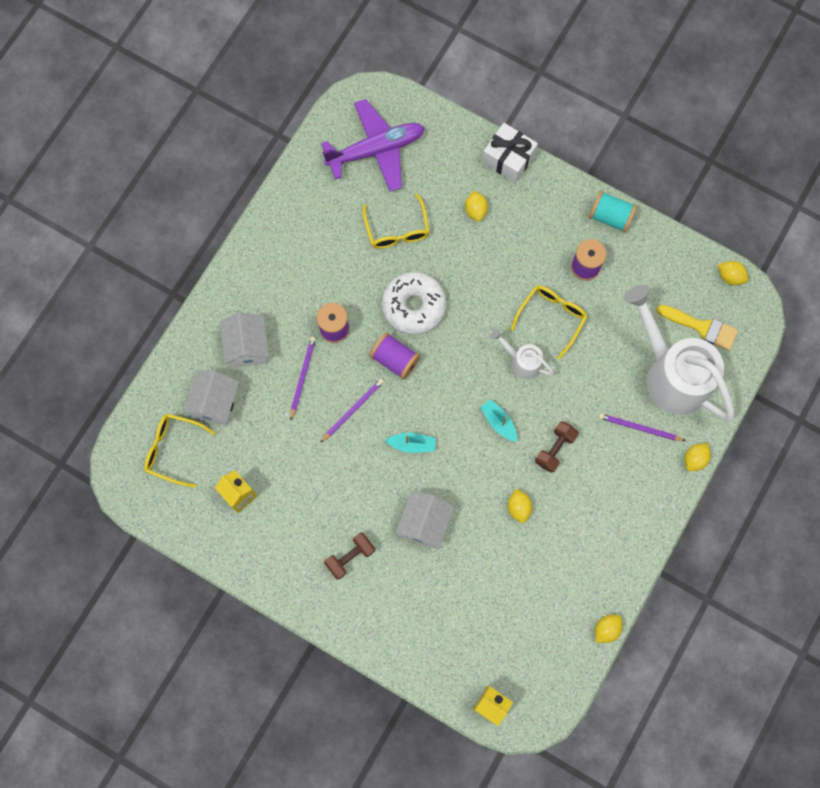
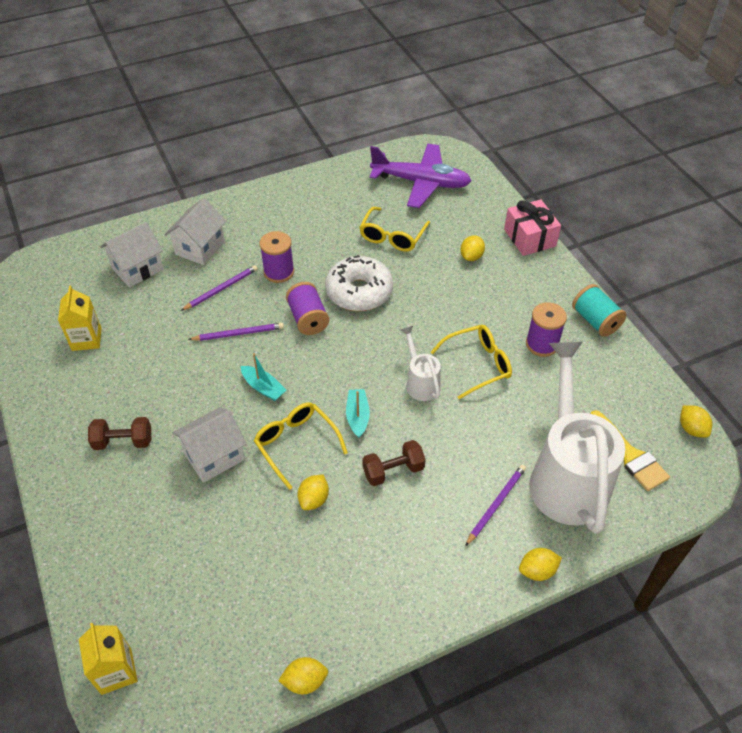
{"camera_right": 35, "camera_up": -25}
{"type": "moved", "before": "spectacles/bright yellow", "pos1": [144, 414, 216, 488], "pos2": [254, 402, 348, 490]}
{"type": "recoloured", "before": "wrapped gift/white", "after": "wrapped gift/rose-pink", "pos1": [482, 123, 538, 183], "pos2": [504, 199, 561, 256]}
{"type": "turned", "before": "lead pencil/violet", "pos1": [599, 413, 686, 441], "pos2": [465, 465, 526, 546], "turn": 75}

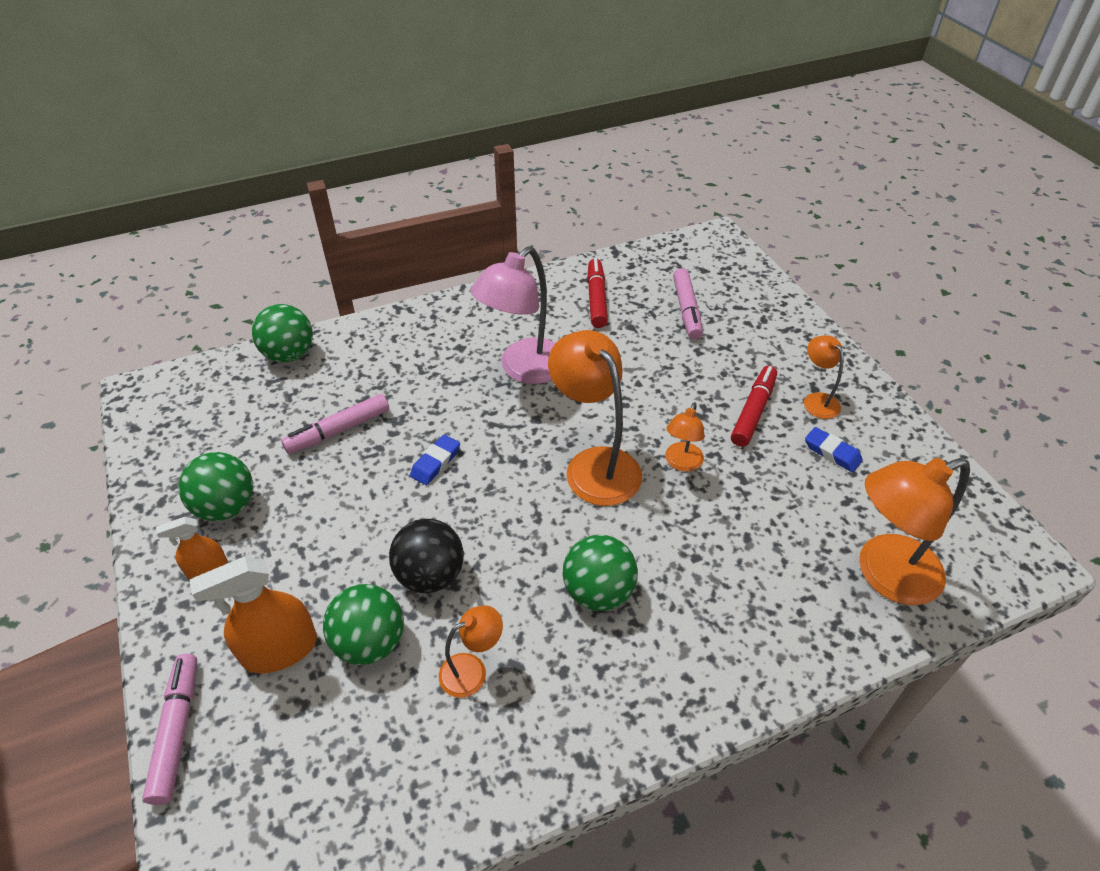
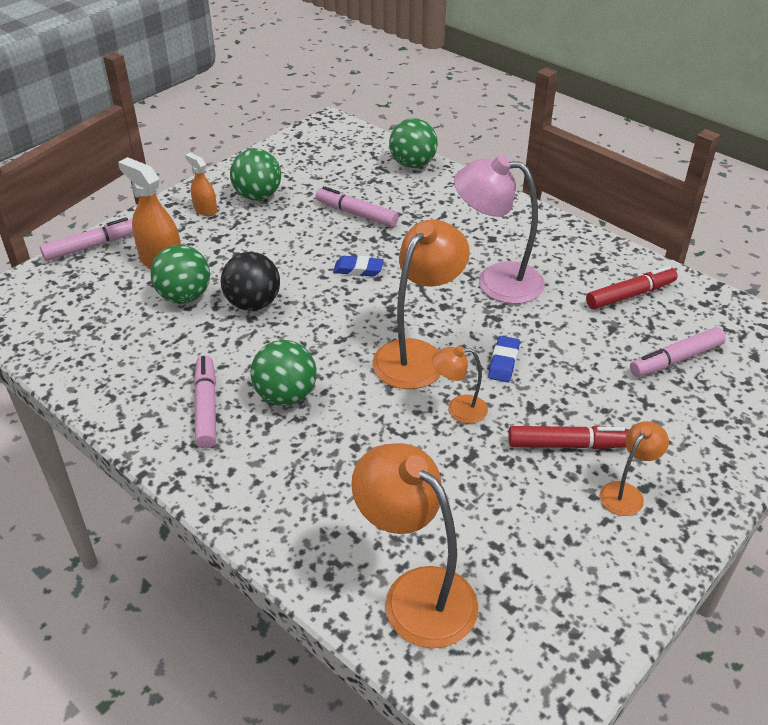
{"camera_right": 65, "camera_up": -5}
{"type": "removed", "before": "desk lamp/bright orange", "pos1": [439, 605, 503, 698]}
{"type": "added", "after": "marker pen/rose-pink", "pos2": [194, 355, 216, 448]}
{"type": "moved", "before": "pencil eraser/blue", "pos1": [805, 427, 863, 472], "pos2": [488, 336, 520, 382]}

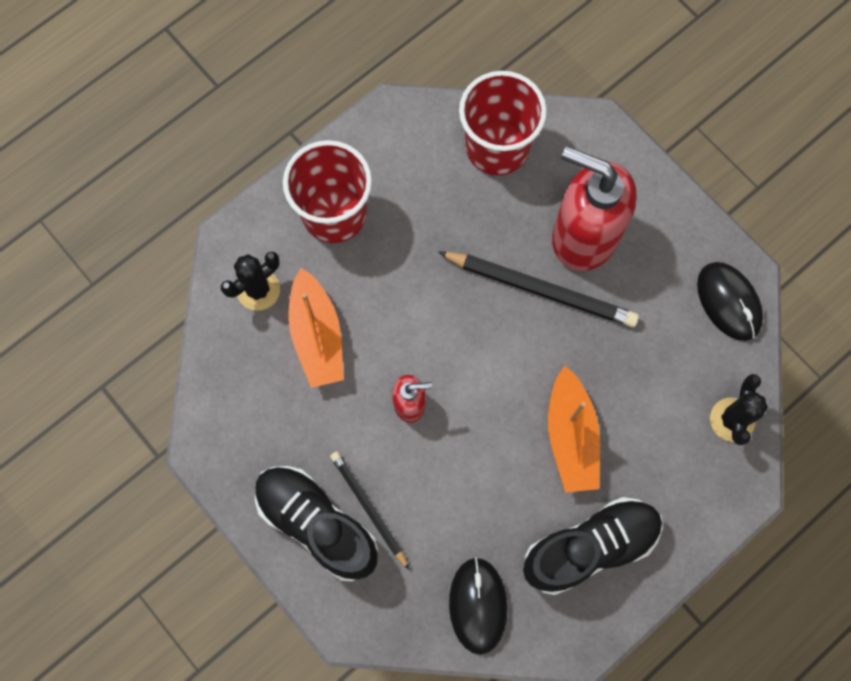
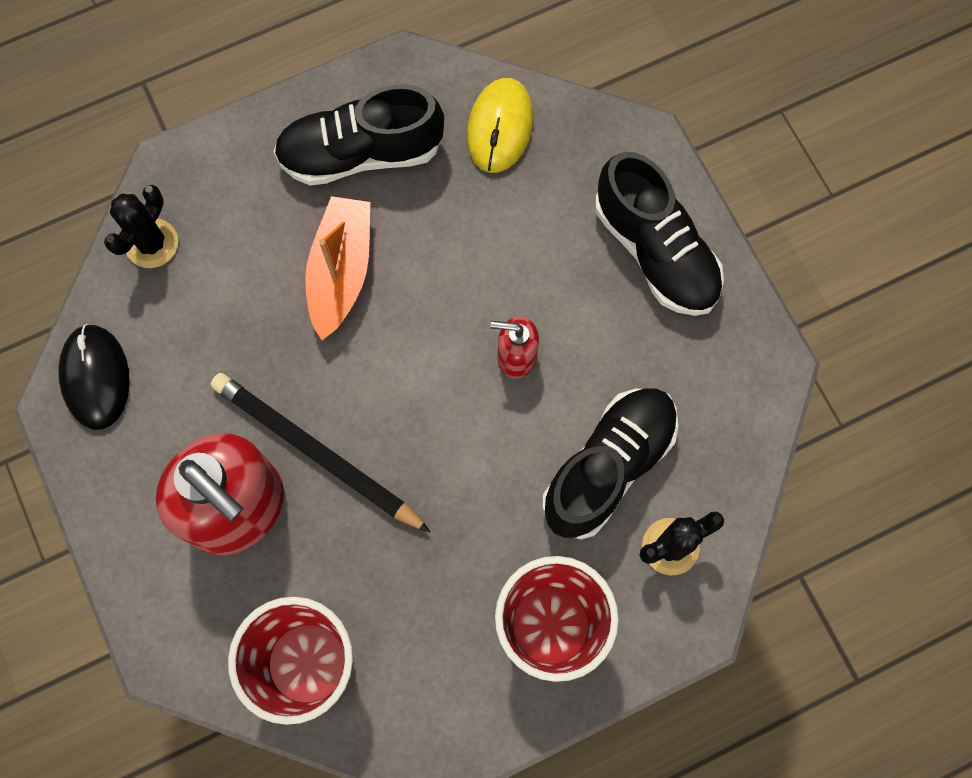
{"camera_right": -165, "camera_up": 0}
{"type": "removed", "before": "lead pencil/jet-black", "pos1": [330, 452, 409, 570]}
{"type": "replaced", "before": "toy boat/bright orange", "after": "lace-up shoe/jet-black", "pos1": [288, 268, 344, 388], "pos2": [542, 388, 679, 539]}
{"type": "recoloured", "before": "PC mouse/jet-black", "after": "PC mouse/bright yellow", "pos1": [449, 557, 508, 655], "pos2": [467, 78, 534, 173]}

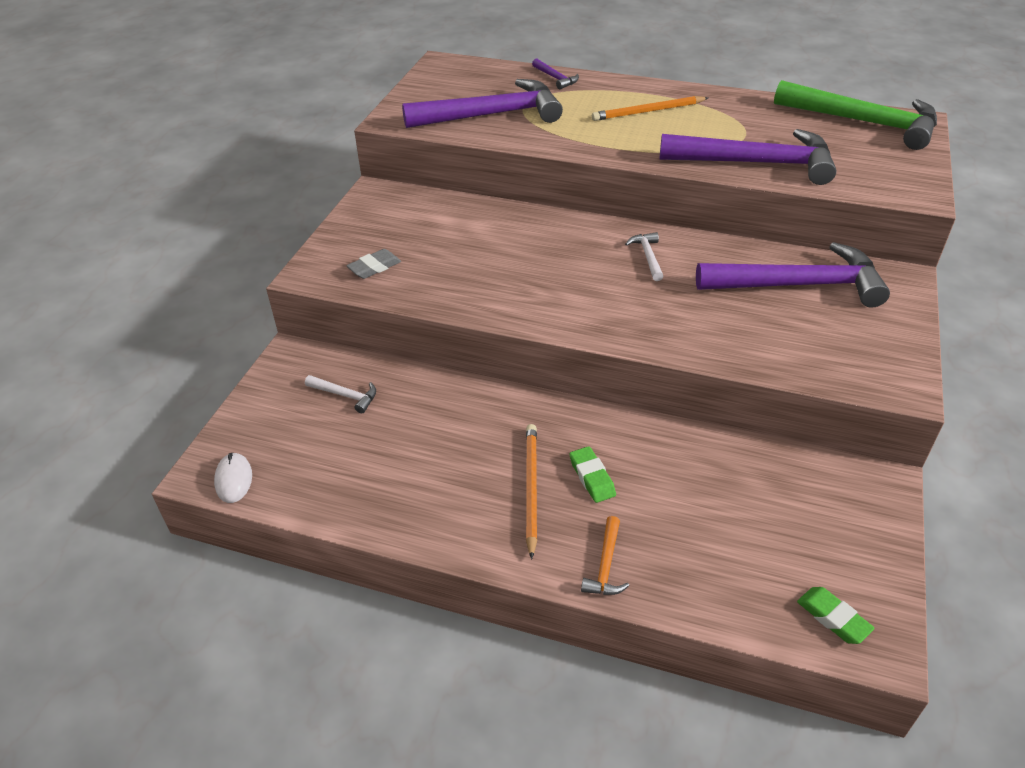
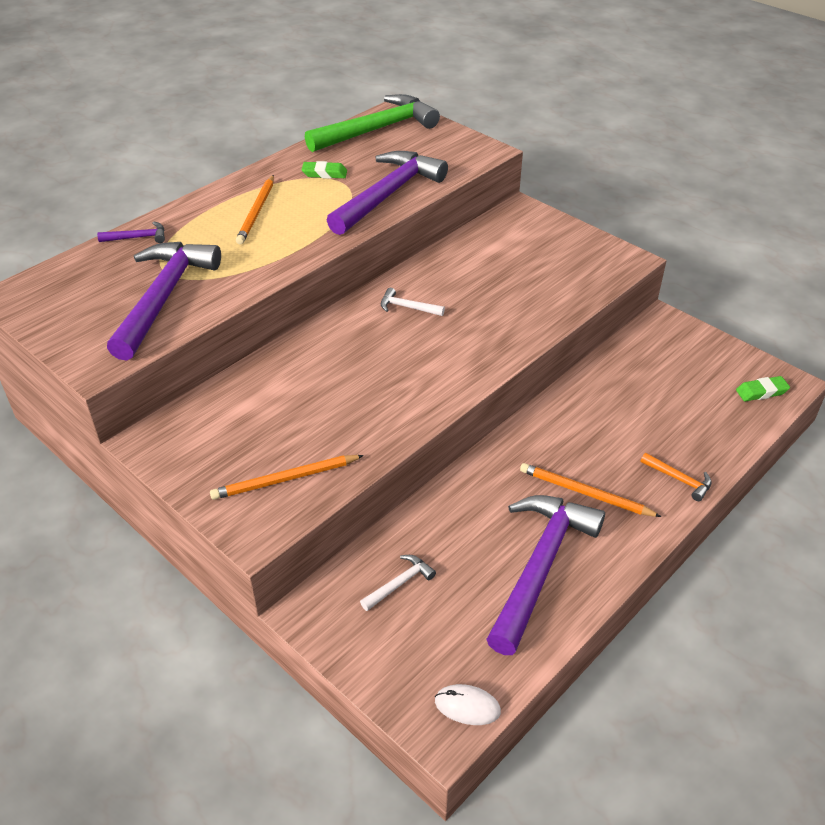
{"camera_right": -65, "camera_up": 0}
{"type": "moved", "before": "pencil eraser/leaf-green", "pos1": [570, 446, 616, 503], "pos2": [302, 161, 347, 179]}
{"type": "moved", "before": "hammer/violet", "pos1": [696, 242, 890, 308], "pos2": [486, 495, 605, 655]}
{"type": "replaced", "before": "pencil eraser/ash-grey", "after": "lead pencil/bright orange", "pos1": [346, 249, 401, 279], "pos2": [210, 455, 364, 500]}

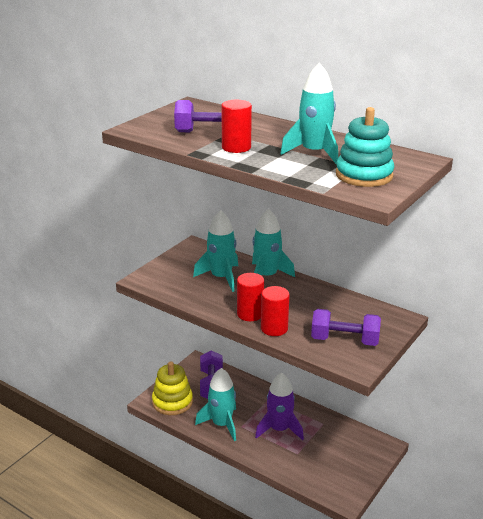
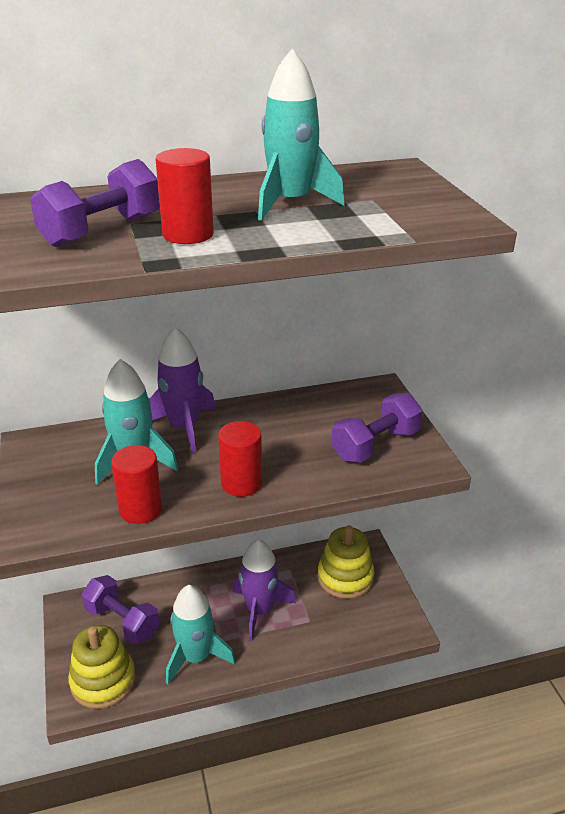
{"camera_right": -50, "camera_up": 5}
{"type": "removed", "before": "stacking rings/turquoise", "pos1": [336, 107, 394, 187]}
{"type": "added", "after": "stacking rings/bright yellow", "pos2": [317, 525, 375, 599]}
{"type": "moved", "before": "solid cylinder/red", "pos1": [261, 286, 290, 336], "pos2": [111, 445, 162, 524]}
{"type": "recoloured", "before": "spaceship/turquoise", "after": "spaceship/violet", "pos1": [252, 209, 295, 277], "pos2": [149, 327, 216, 453]}

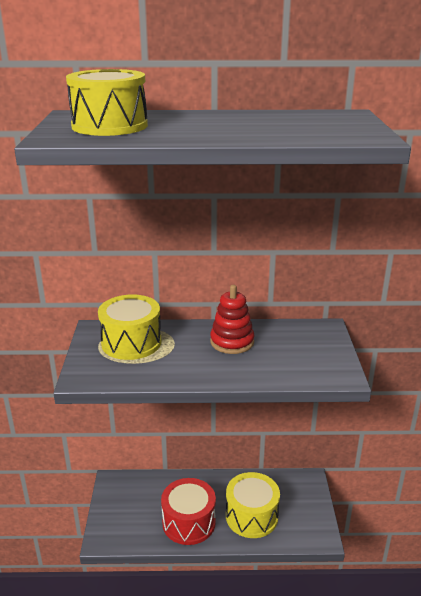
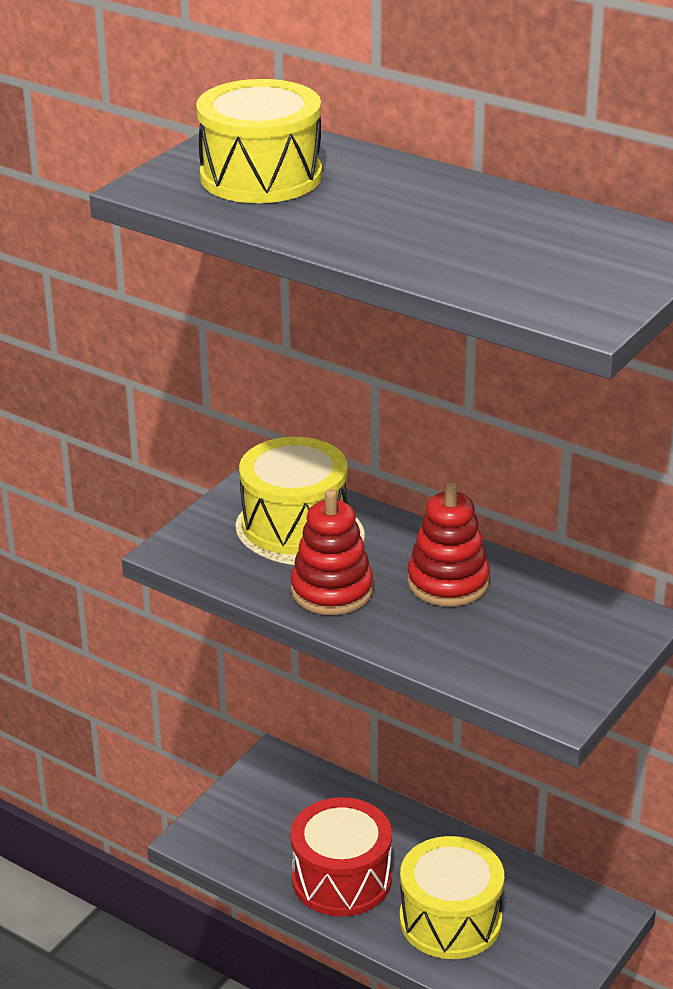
{"camera_right": 35, "camera_up": 5}
{"type": "added", "after": "stacking rings/red", "pos2": [290, 489, 373, 615]}

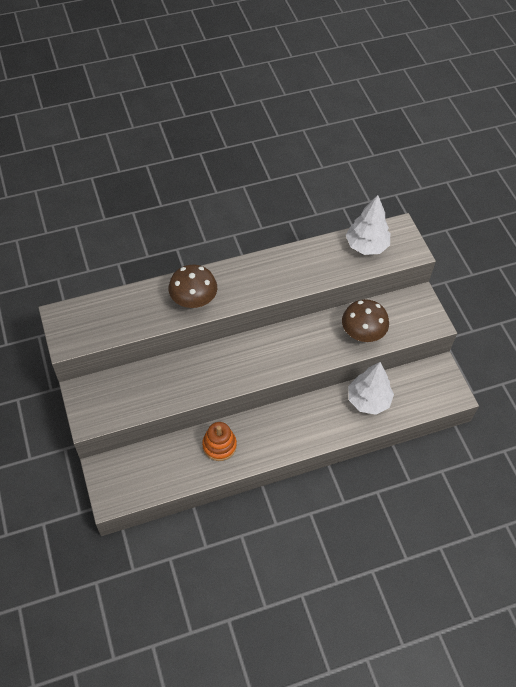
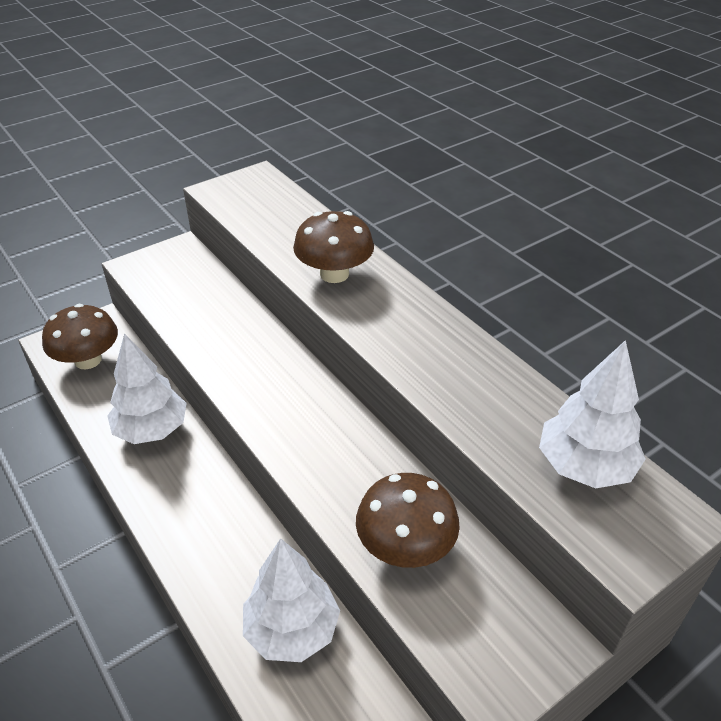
{"camera_right": 75, "camera_up": -15}
{"type": "added", "after": "mushroom/brown", "pos2": [42, 304, 118, 369]}
{"type": "replaced", "before": "stacking rings/bright orange", "after": "fir tree/white", "pos1": [202, 422, 237, 461], "pos2": [107, 333, 186, 444]}

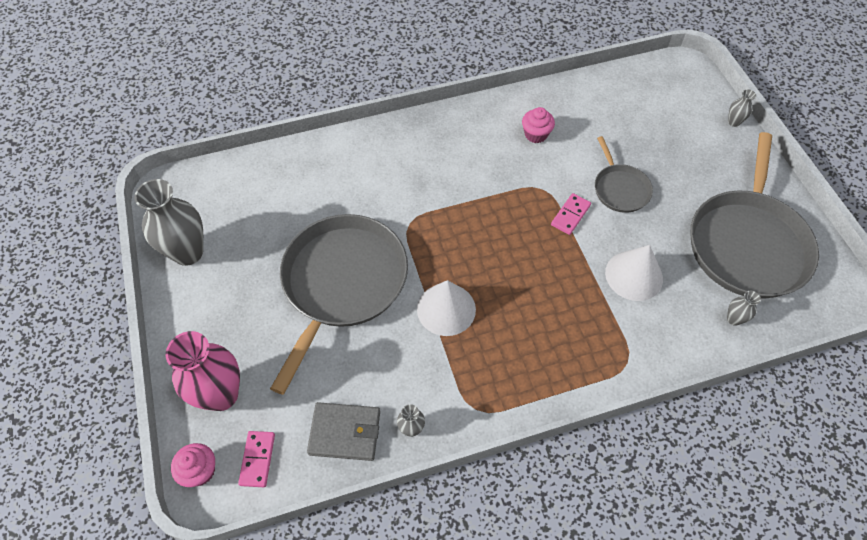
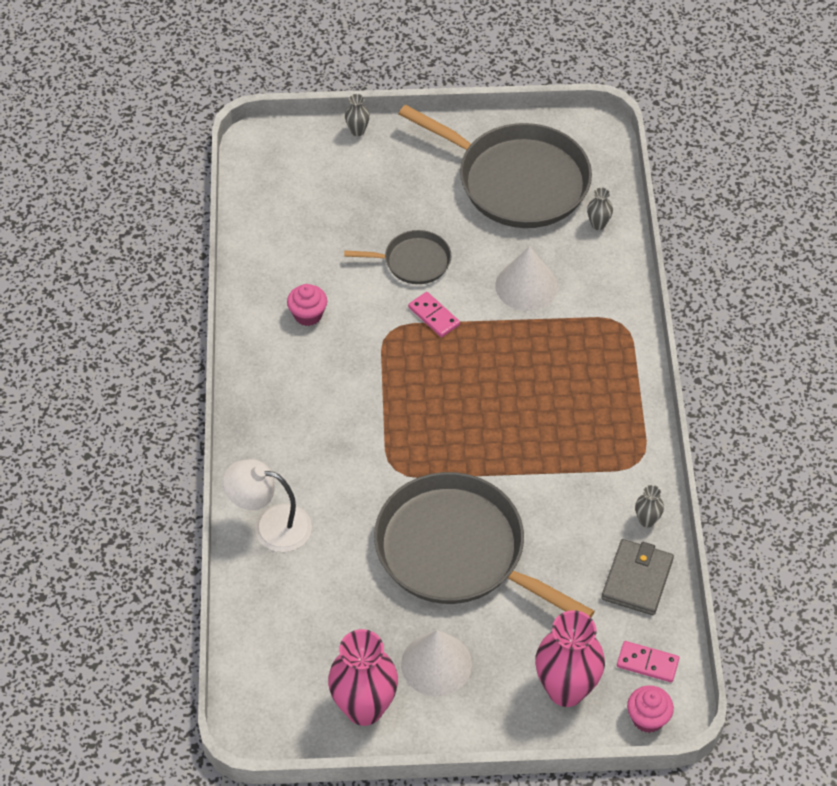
{"camera_right": -75, "camera_up": -5}
{"type": "added", "after": "desk lamp/white", "pos2": [223, 459, 312, 552]}
{"type": "moved", "before": "cone/white", "pos1": [417, 280, 476, 336], "pos2": [401, 630, 472, 696]}
{"type": "recoloured", "before": "vase/ash-grey", "after": "vase/rose-pink", "pos1": [134, 179, 203, 266], "pos2": [328, 629, 398, 726]}

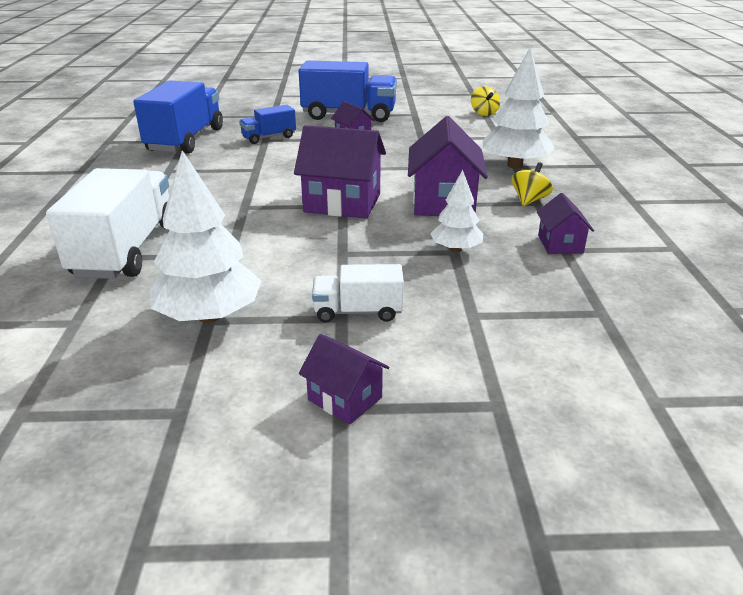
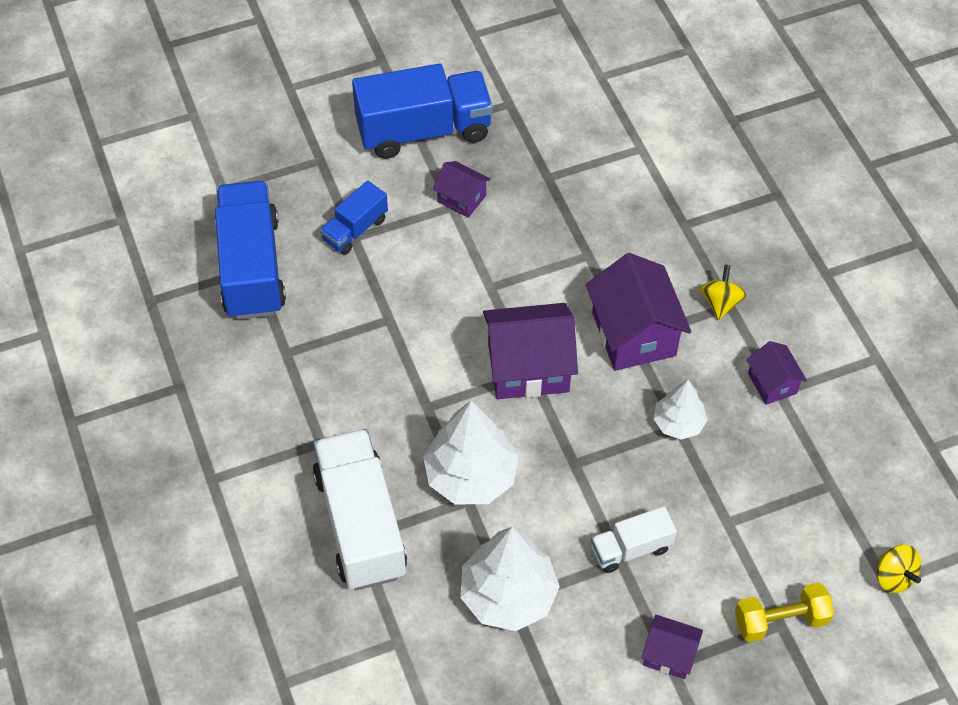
{"camera_right": -20, "camera_up": 25}
{"type": "added", "after": "hand weight/bright yellow", "pos2": [735, 583, 834, 642]}
{"type": "moved", "before": "spinning top/bright yellow", "pos1": [471, 86, 500, 116], "pos2": [877, 545, 921, 593]}
{"type": "moved", "before": "fir tree/white", "pos1": [483, 48, 555, 168], "pos2": [423, 400, 519, 504]}

